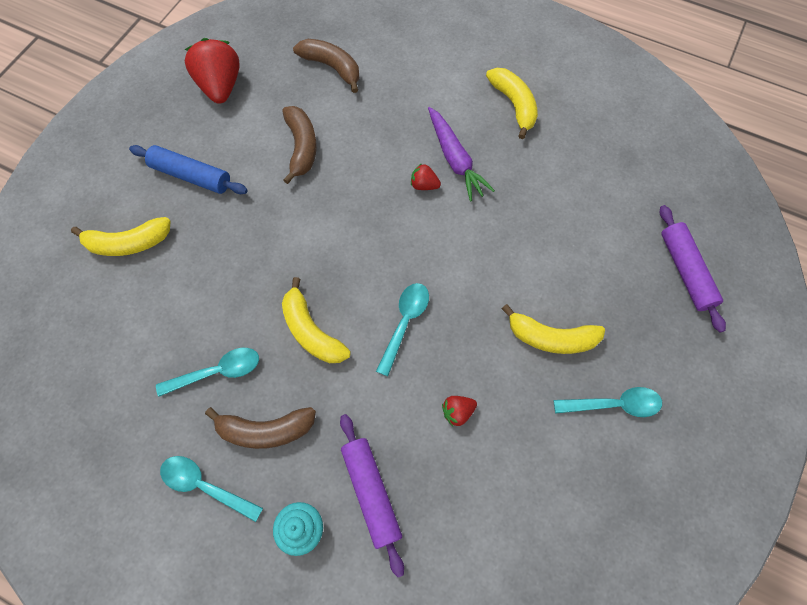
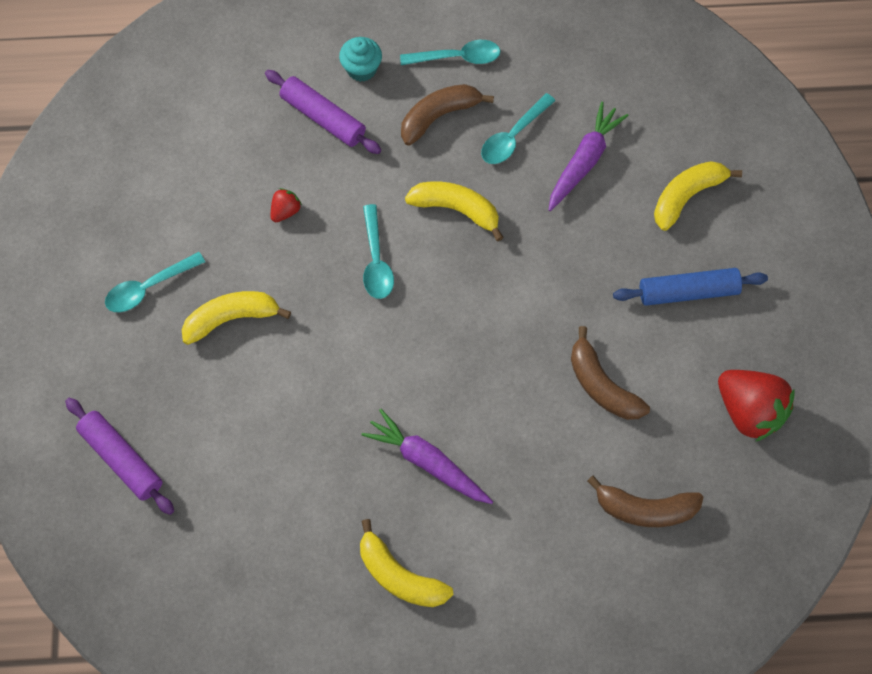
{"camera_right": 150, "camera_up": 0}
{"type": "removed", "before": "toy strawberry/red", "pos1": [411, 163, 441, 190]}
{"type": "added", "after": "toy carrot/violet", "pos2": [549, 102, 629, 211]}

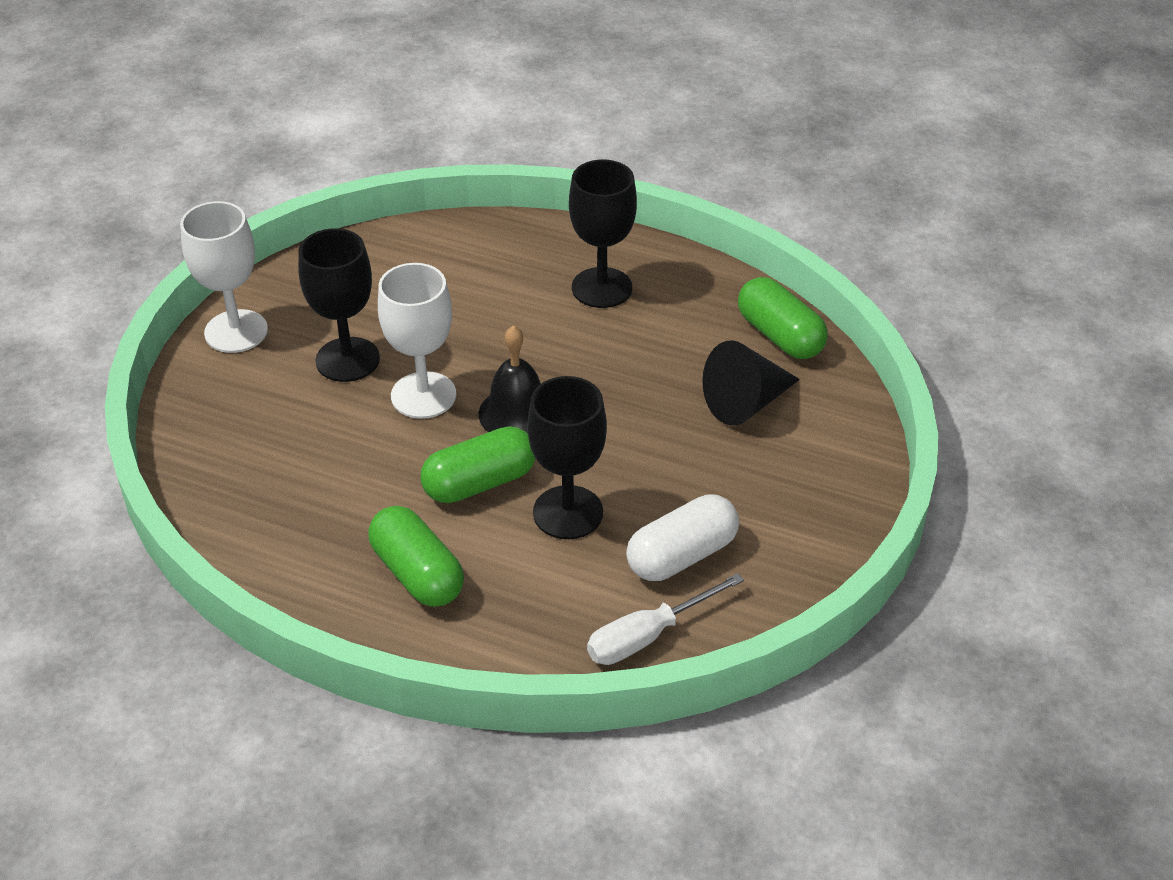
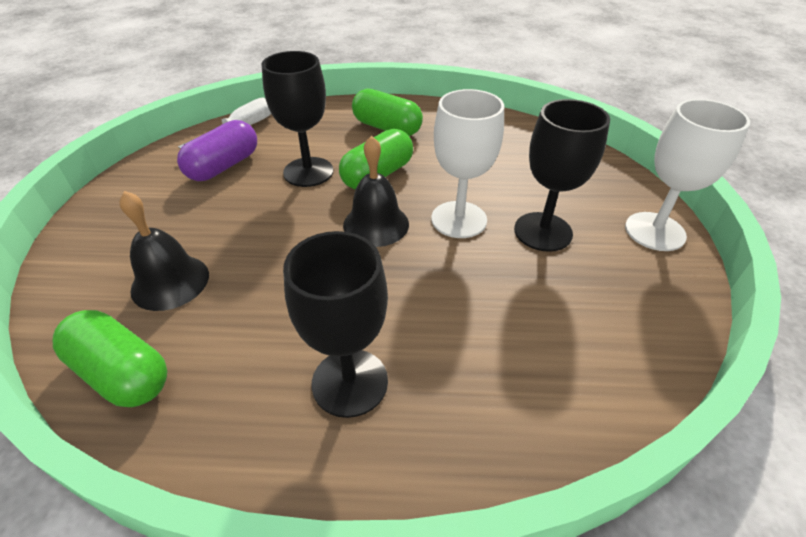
{"camera_right": 160, "camera_up": 0}
{"type": "replaced", "before": "cone/jet-black", "after": "bell/jet-black", "pos1": [702, 340, 800, 426], "pos2": [120, 191, 209, 311]}
{"type": "recoloured", "before": "capsule/white", "after": "capsule/violet", "pos1": [626, 494, 739, 581], "pos2": [177, 120, 257, 181]}

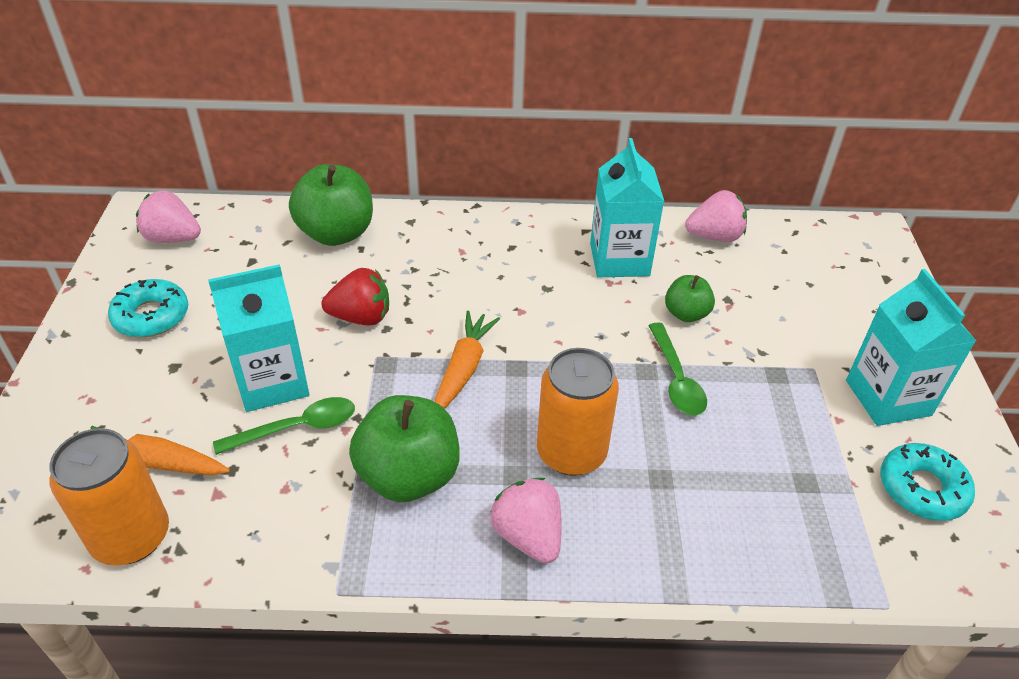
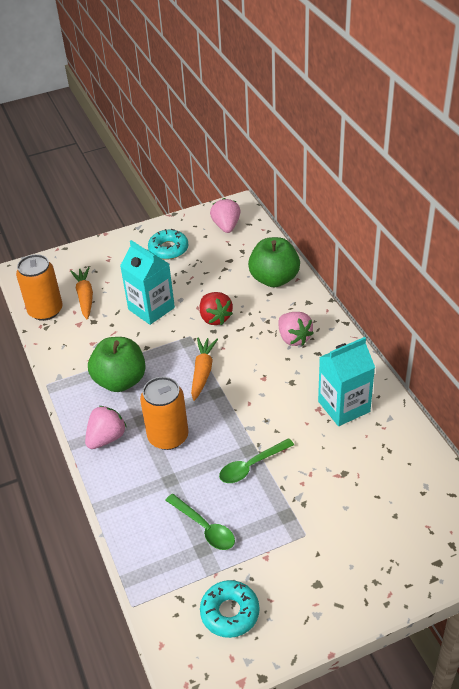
{"camera_right": 70, "camera_up": 0}
{"type": "removed", "before": "toy apple/leaf-green", "pos1": [665, 275, 715, 322]}
{"type": "removed", "before": "milk carton/turquoise", "pos1": [846, 269, 976, 426]}
{"type": "moved", "before": "spoon/leaf-green", "pos1": [213, 397, 355, 455], "pos2": [165, 494, 235, 550]}
{"type": "moved", "before": "toy strawberry/rose-pink", "pos1": [685, 190, 747, 242], "pos2": [279, 312, 314, 346]}
{"type": "turned", "before": "toy carrot/bright orange", "pos1": [434, 310, 500, 409], "pos2": [191, 338, 218, 401], "turn": -75}

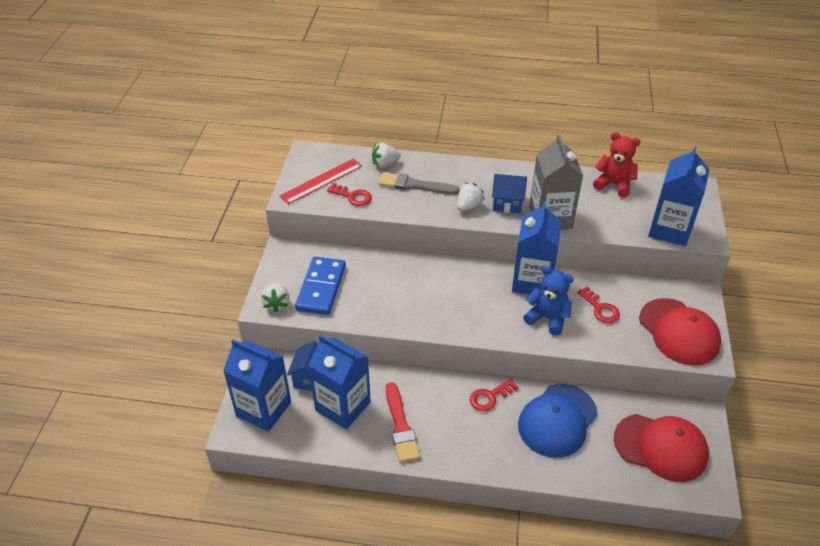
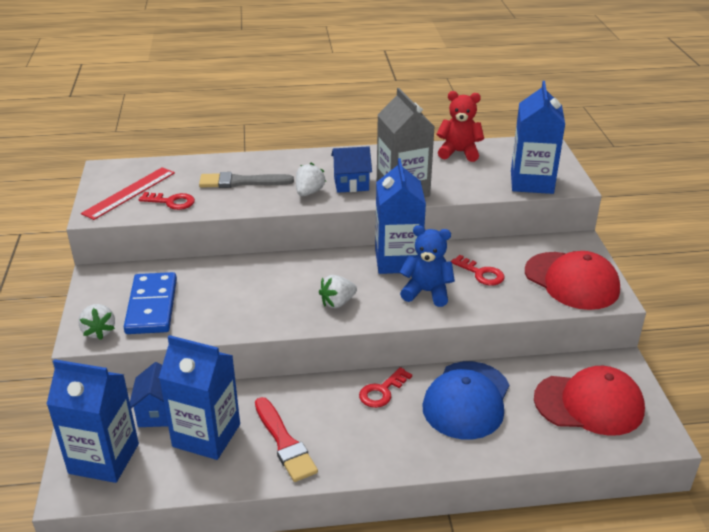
{"camera_right": -15, "camera_up": -10}
{"type": "moved", "before": "toy strawberry/white", "pos1": [372, 143, 401, 168], "pos2": [319, 275, 357, 308]}

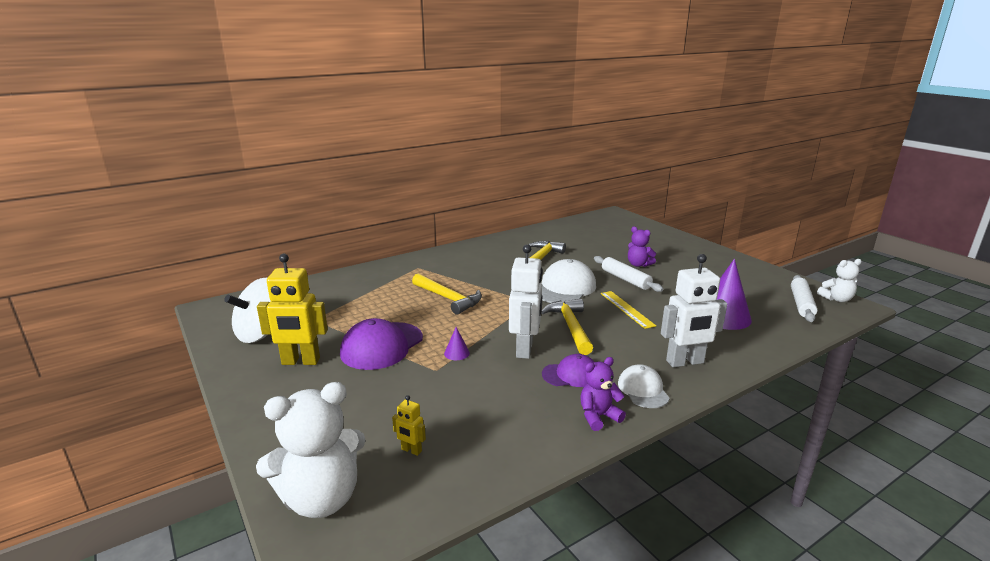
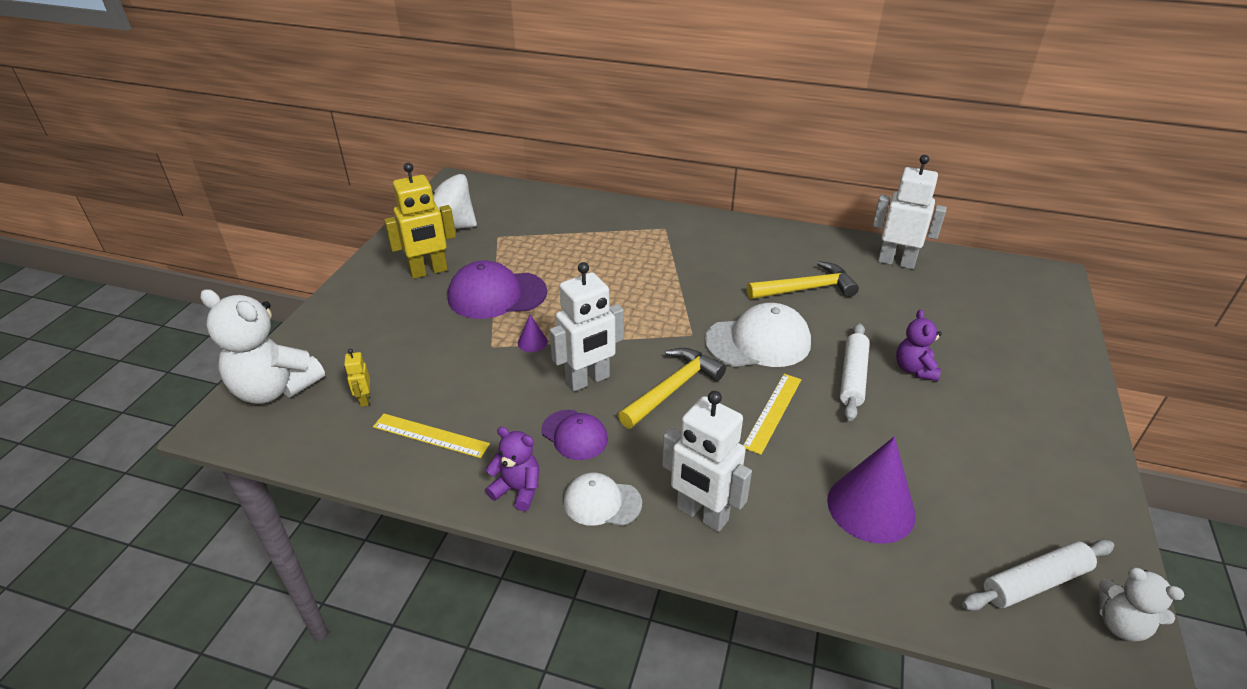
{"camera_right": 50, "camera_up": 15}
{"type": "removed", "before": "hammer/bright yellow", "pos1": [412, 274, 482, 315]}
{"type": "added", "after": "measuring stick/bright yellow", "pos2": [373, 414, 490, 458]}
{"type": "added", "after": "robot/white", "pos2": [872, 155, 947, 269]}
{"type": "turned", "before": "robot/bright yellow", "pos1": [257, 254, 328, 365], "pos2": [384, 163, 456, 279], "turn": -75}
{"type": "turned", "before": "cap/white", "pos1": [618, 364, 670, 408], "pos2": [564, 473, 642, 526], "turn": -120}

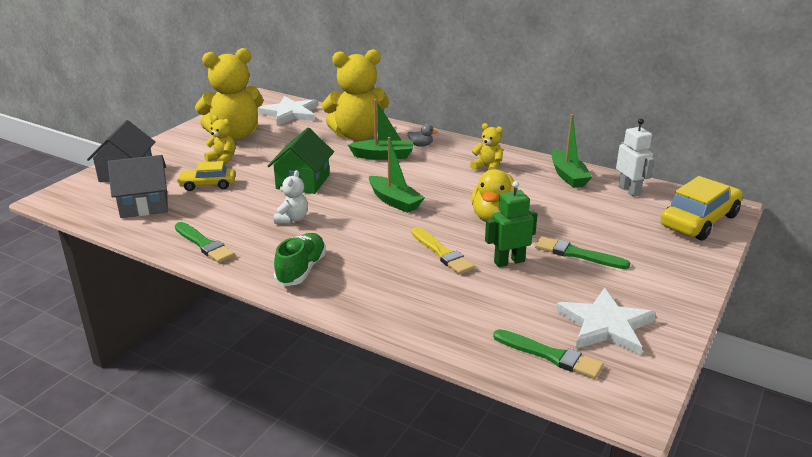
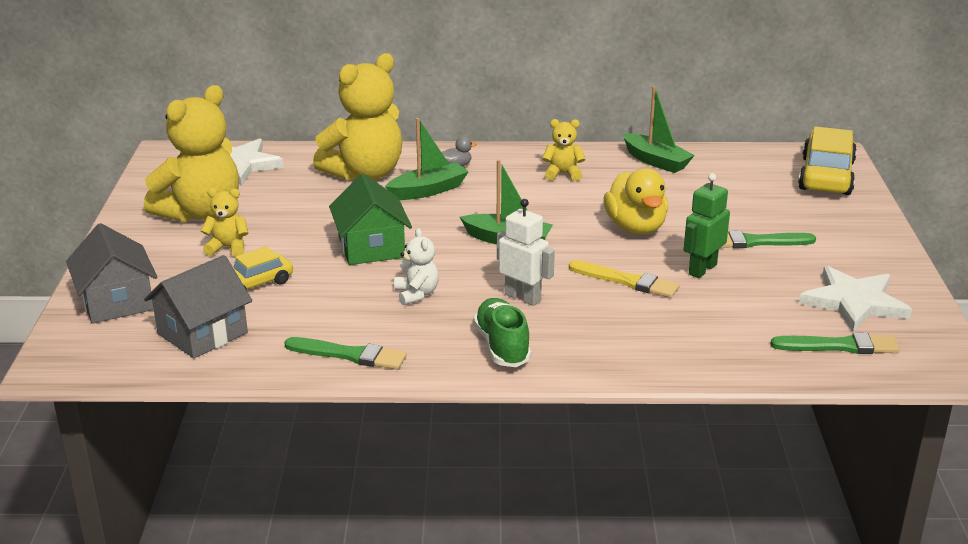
{"camera_right": -30, "camera_up": 0}
{"type": "moved", "before": "robot/white", "pos1": [616, 119, 654, 197], "pos2": [497, 199, 555, 306]}

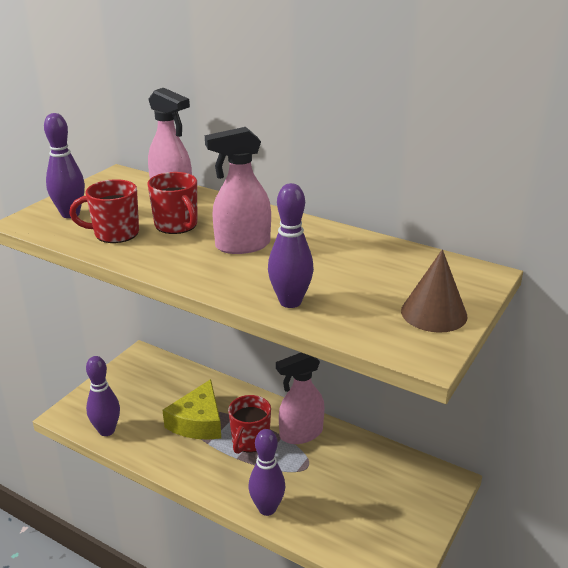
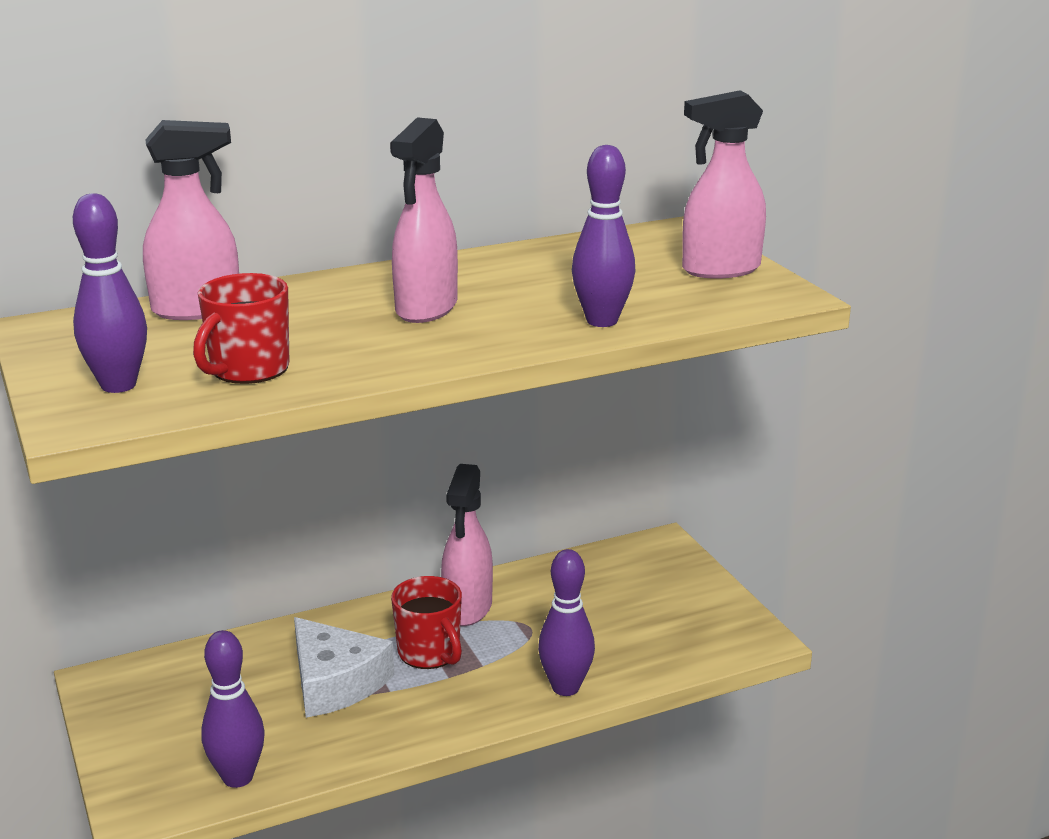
{"camera_right": -55, "camera_up": -5}
{"type": "removed", "before": "coffee mug/red", "pos1": [147, 172, 197, 234]}
{"type": "replaced", "before": "cone/brown", "after": "spray bottle/rose-pink", "pos1": [401, 249, 467, 333], "pos2": [682, 90, 766, 279]}
{"type": "recoloured", "before": "piece of cheese/bright yellow", "after": "piece of cheese/white", "pos1": [163, 379, 221, 440], "pos2": [294, 617, 394, 718]}

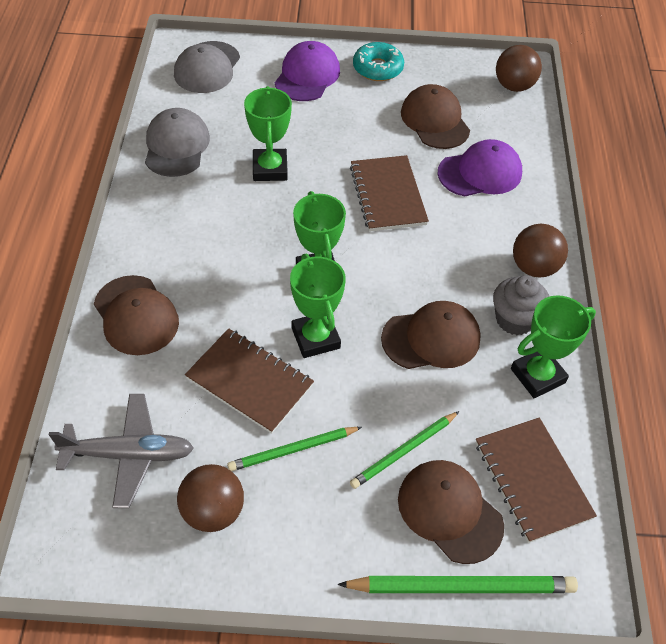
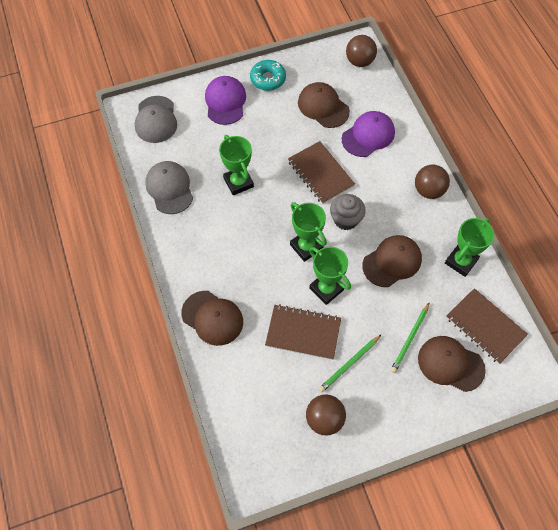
{"camera_right": -20, "camera_up": 10}
{"type": "removed", "before": "aeroplane/ash-grey", "pos1": [49, 394, 194, 508]}
{"type": "removed", "before": "lead pencil/leaf-green", "pos1": [337, 576, 578, 593]}
{"type": "moved", "before": "muffin/ash-grey", "pos1": [493, 275, 550, 335], "pos2": [330, 194, 366, 230]}

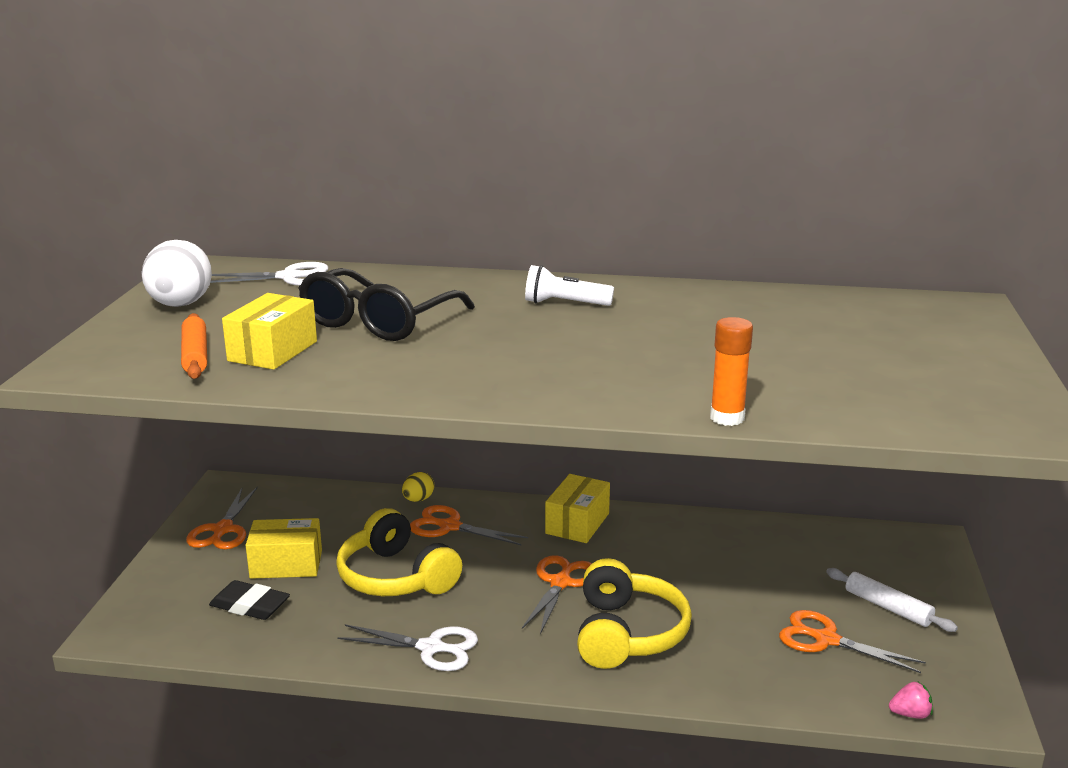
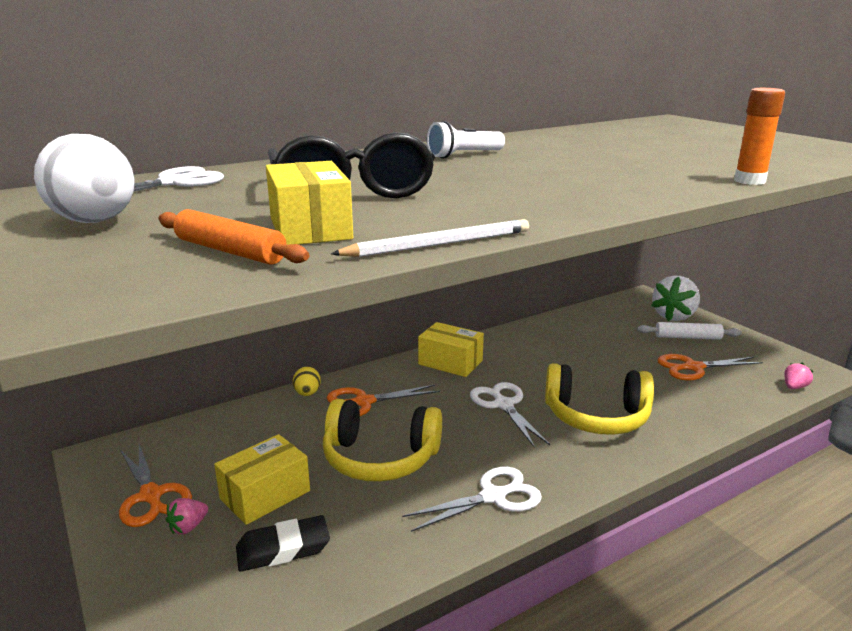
{"camera_right": -40, "camera_up": 0}
{"type": "added", "after": "toy strawberry/rose-pink", "pos2": [166, 498, 208, 534]}
{"type": "added", "after": "lead pencil/white", "pos2": [331, 219, 529, 257]}
{"type": "added", "after": "toy strawberry/white", "pos2": [651, 276, 700, 321]}
{"type": "recoloured", "before": "scissors/bright orange", "after": "scissors/white", "pos1": [522, 555, 592, 634], "pos2": [470, 382, 550, 448]}
{"type": "turned", "before": "parcel/bright yellow", "pos1": [545, 474, 610, 543], "pos2": [418, 322, 484, 377], "turn": -45}
{"type": "turned", "before": "headset/bright yellow", "pos1": [577, 558, 692, 669], "pos2": [545, 363, 654, 435], "turn": 135}

